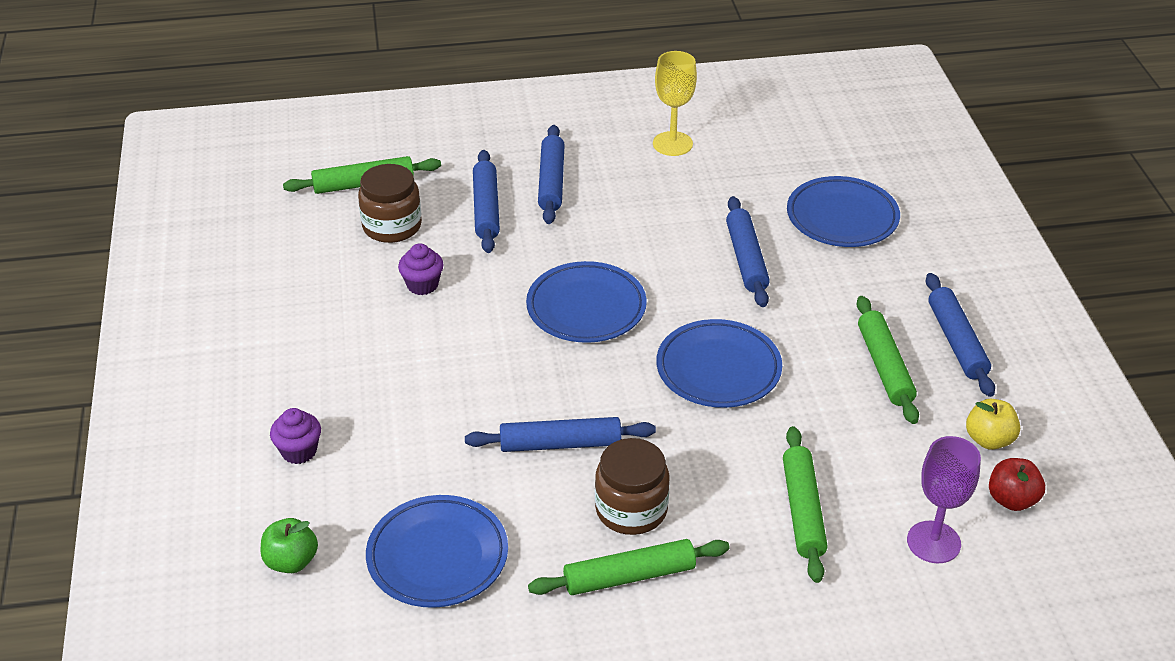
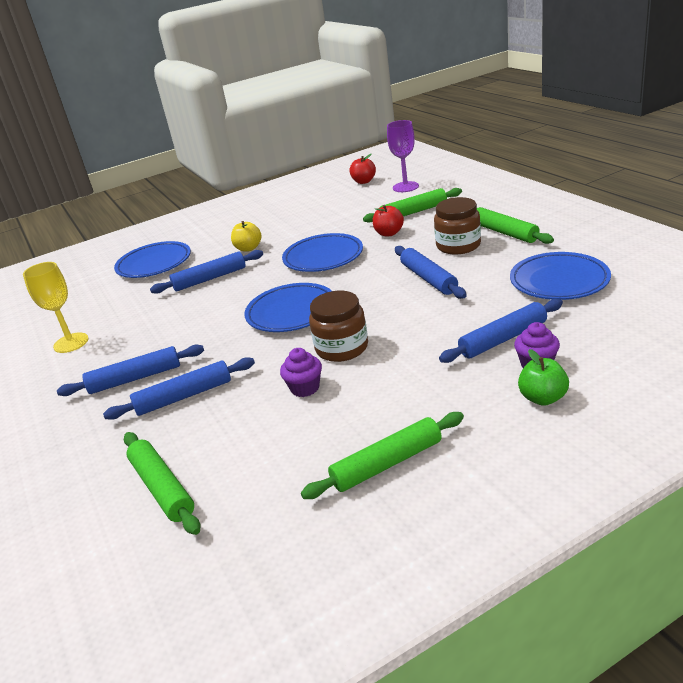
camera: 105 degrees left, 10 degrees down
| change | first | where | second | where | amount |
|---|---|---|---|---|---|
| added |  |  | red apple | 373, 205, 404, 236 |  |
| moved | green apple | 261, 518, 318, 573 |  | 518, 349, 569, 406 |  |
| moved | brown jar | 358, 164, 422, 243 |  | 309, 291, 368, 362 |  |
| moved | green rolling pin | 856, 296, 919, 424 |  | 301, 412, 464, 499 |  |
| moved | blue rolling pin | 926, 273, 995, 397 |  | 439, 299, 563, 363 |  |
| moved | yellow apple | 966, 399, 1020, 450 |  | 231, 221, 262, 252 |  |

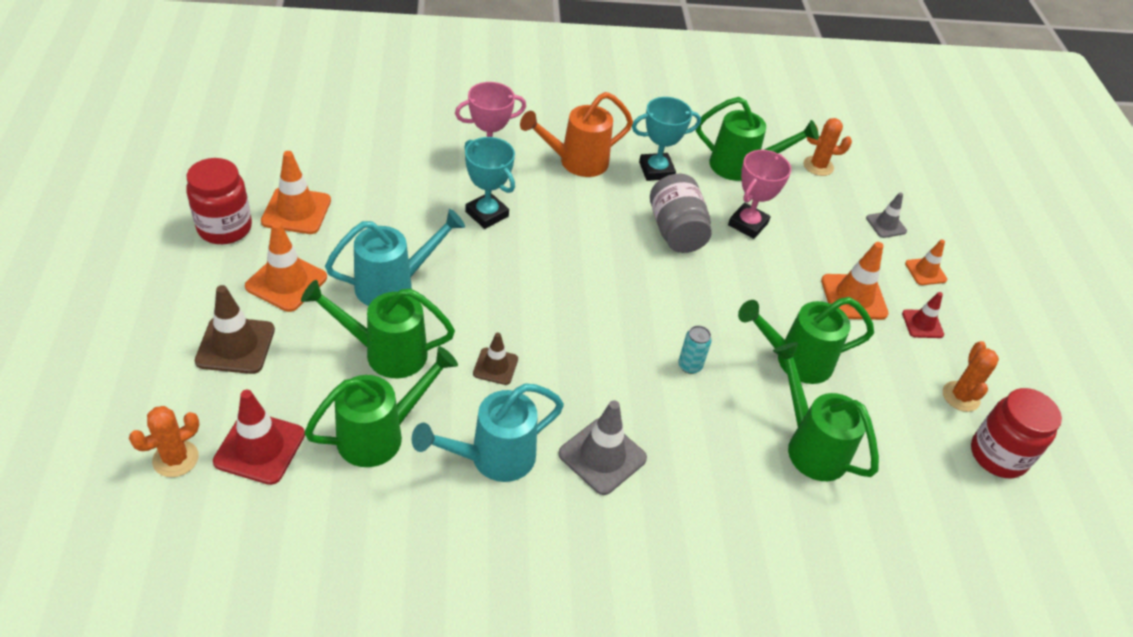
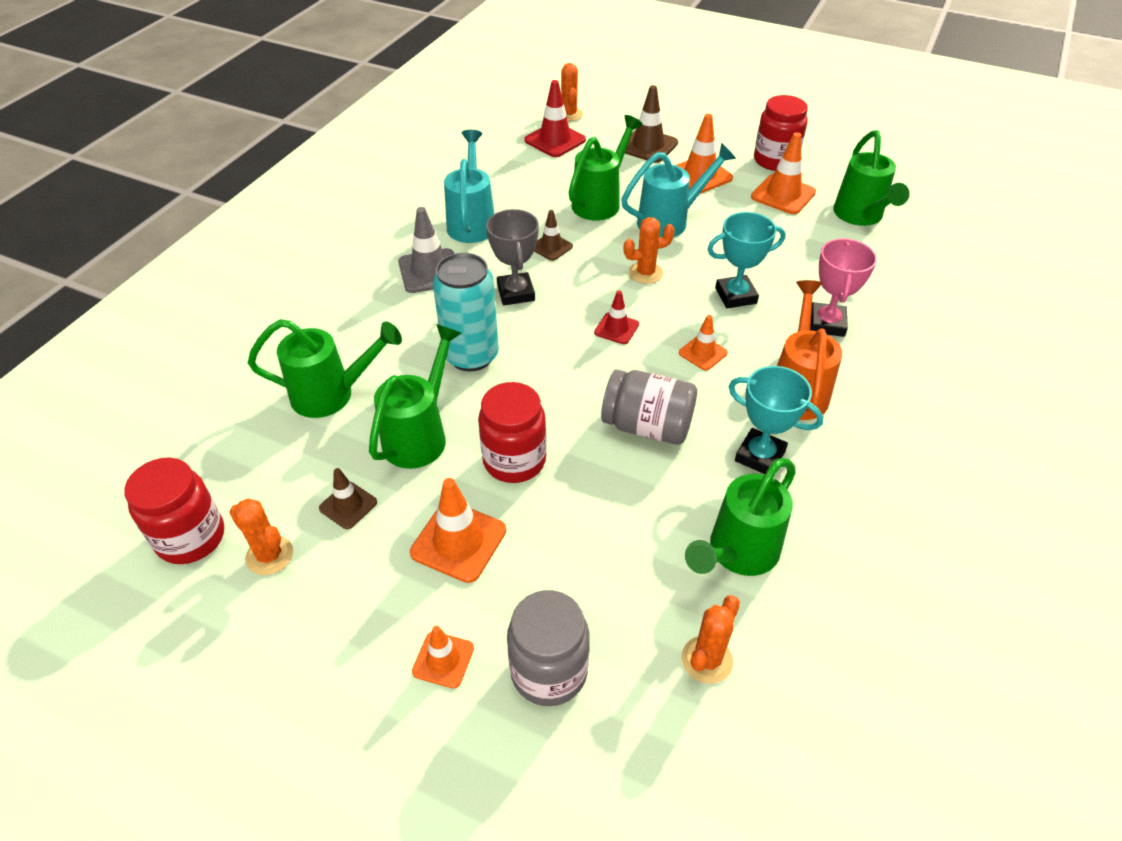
camera: 125 degrees right, 0 degrees up
| change | first | where | second | where | amount |
|---|---|---|---|---|---|
| removed | pink trophy | 728, 150, 791, 239 |  |  |  |
| added |  |  | brown traffic cone | 319, 468, 377, 529 |  |
| added |  |  | red jar | 478, 382, 547, 483 |  |
| added |  |  | grey trophy | 486, 209, 539, 305 |  |
| added |  |  | orange cactus | 624, 217, 675, 284 |  |
| added |  |  | orange traffic cone | 679, 315, 728, 370 |  |
| moved | green watering can | 304, 346, 458, 467 |  | 833, 130, 910, 226 |  |
| moved | red traffic cone | 902, 292, 944, 338 |  | 594, 291, 639, 344 |  |
| replaced | grey traffic cone | 866, 193, 907, 238 | grey jar | 507, 590, 590, 706 |  |
| turned | turquoise watering can | 325, 209, 465, 306 |  | 621, 143, 736, 238 | 120 degrees counterclockwise |
| turned | turquoise trophy | 632, 97, 701, 181 |  | 729, 366, 823, 474 | 75 degrees counterclockwise |
| resized | turquoise can | 678, 326, 712, 374 |  | 433, 253, 499, 371 | x2.20 |

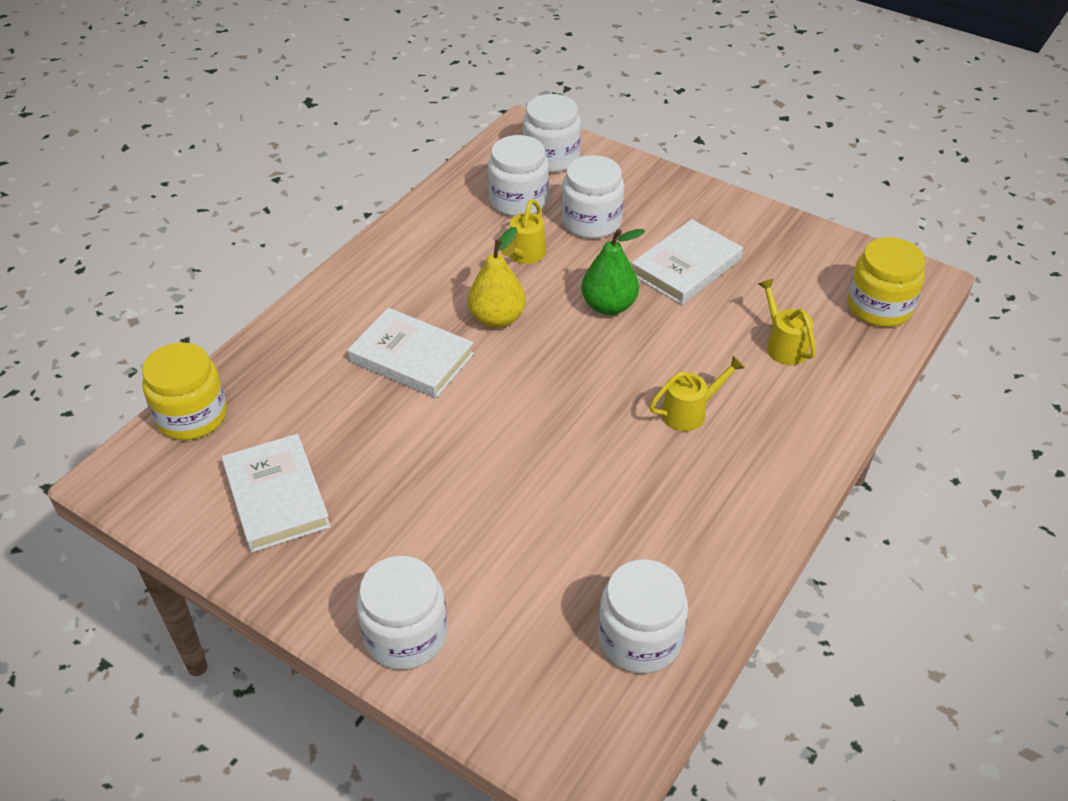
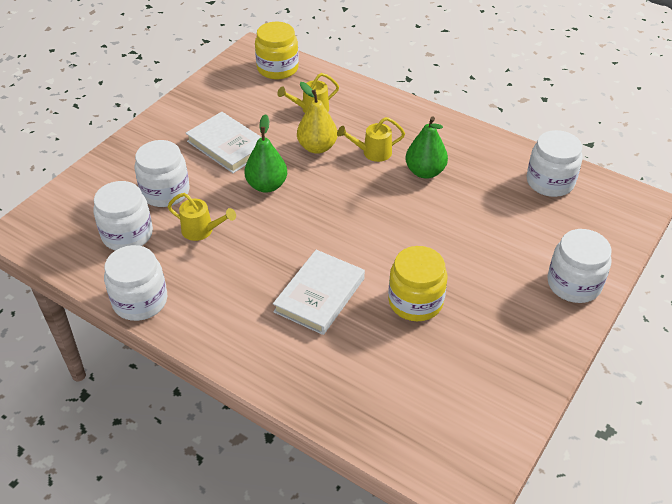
camera: 90 degrees left, 0 degrees up
| change | first | where | second | where | amount |
|---|---|---|---|---|---|
| removed | white book | 222, 434, 331, 553 |  |  |  |
| added |  |  | green pear | 406, 117, 448, 179 |  |
| moved | yellow jar | 142, 342, 227, 440 |  | 388, 246, 447, 321 |  |
| moved | yellow pear | 468, 227, 526, 328 |  | 297, 82, 338, 154 |  |
| moved | white jar | 523, 94, 581, 173 |  | 104, 245, 167, 321 |  |
| turned | yellow watering can | 649, 356, 745, 431 |  | 337, 117, 405, 162 | 75 degrees counterclockwise |

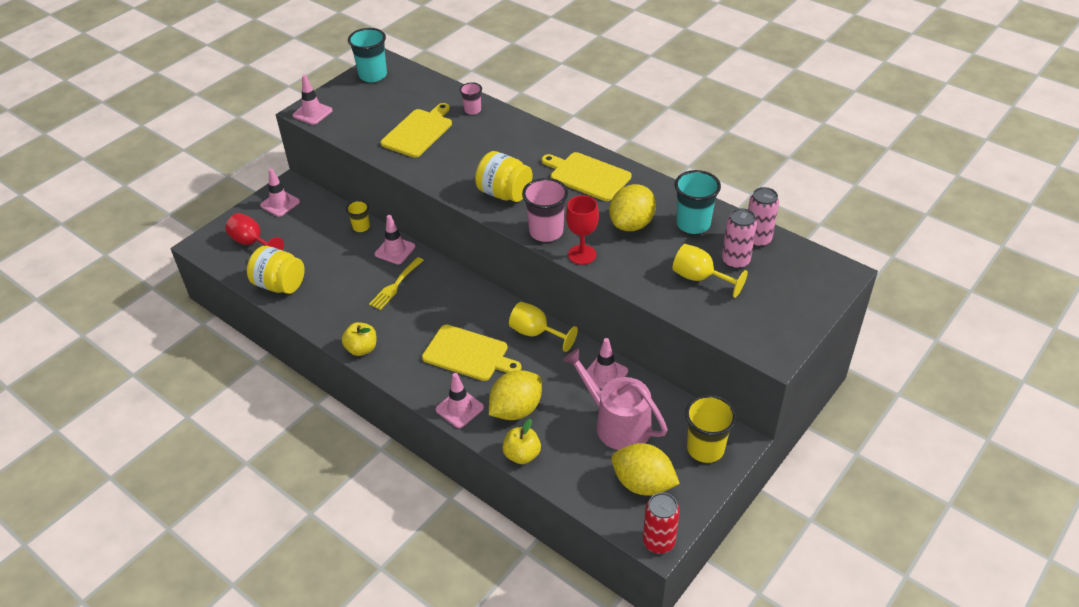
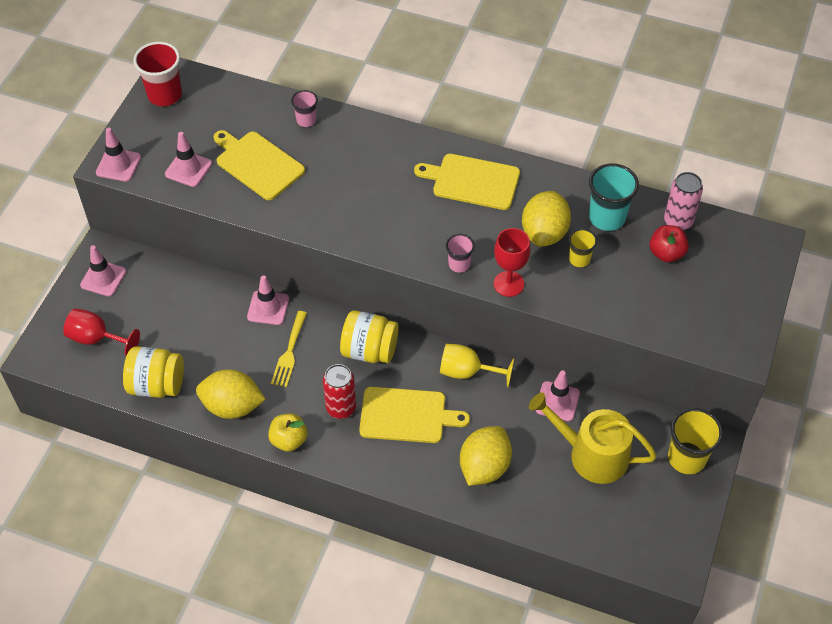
camera: 20 degrees left, 10 degrees up
| change | first | where | second | where | amount |
|---|---|---|---|---|---|
| removed | yellow apple | 502, 419, 541, 464 |  |  |  |
| removed | yellow goblet | 672, 244, 748, 298 |  |  |  |
| moved | yellow cup | 346, 200, 370, 232 |  | 569, 229, 597, 267 |  |
| moved | pink traffic cone | 436, 373, 484, 428 |  | 165, 132, 212, 187 |  |
| moved | yellow jar | 475, 151, 532, 202 |  | 340, 310, 399, 363 |  |
| moved | yellow lemon | 611, 443, 680, 496 |  | 196, 369, 266, 419 |  |
| moved | red can | 643, 493, 680, 554 |  | 323, 364, 356, 419 |  |
| replaced | pink can | 722, 208, 757, 269 | red apple | 649, 225, 689, 262 |  |
| recoloured | turquoise cup | 348, 28, 387, 82 | red cup | 133, 42, 182, 106 |  |
| recoloured | pink watering can | 563, 348, 668, 450 | yellow watering can | 529, 393, 657, 484 |  |
| turned | yellow cutting board | 380, 103, 452, 158 |  | 214, 130, 305, 200 | 60 degrees counterclockwise |
| resized | pink cup | 522, 178, 568, 242 |  | 446, 234, 475, 273 | x0.57 |

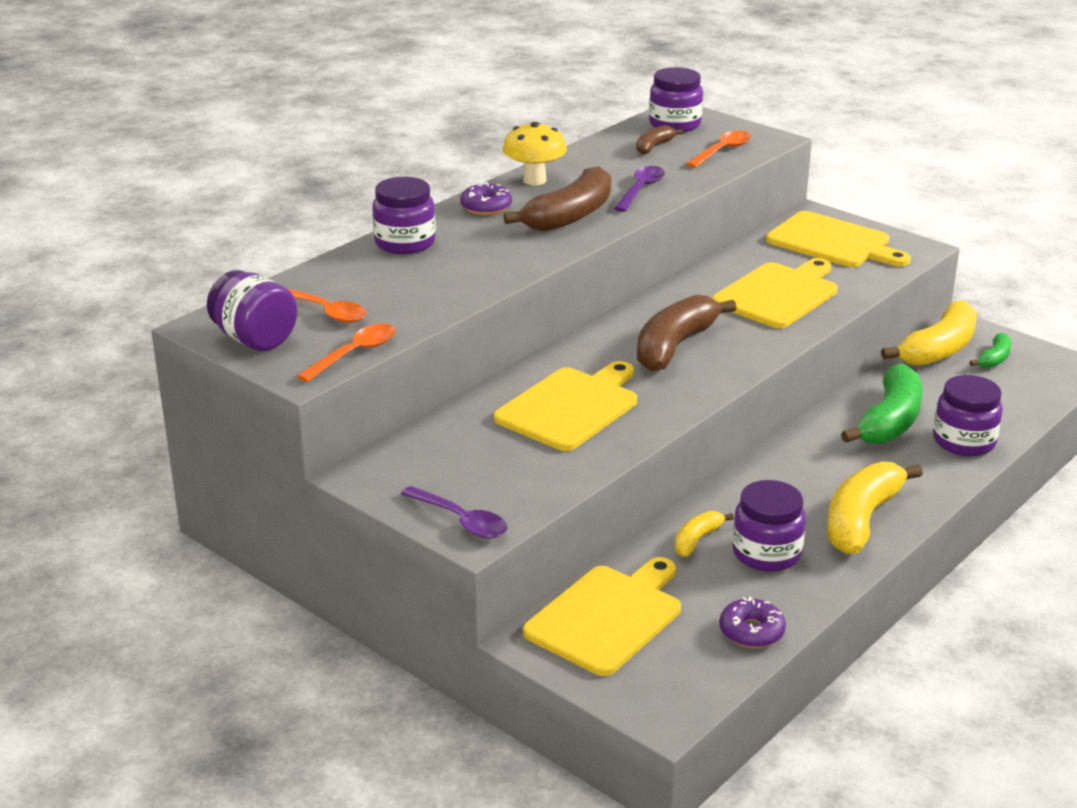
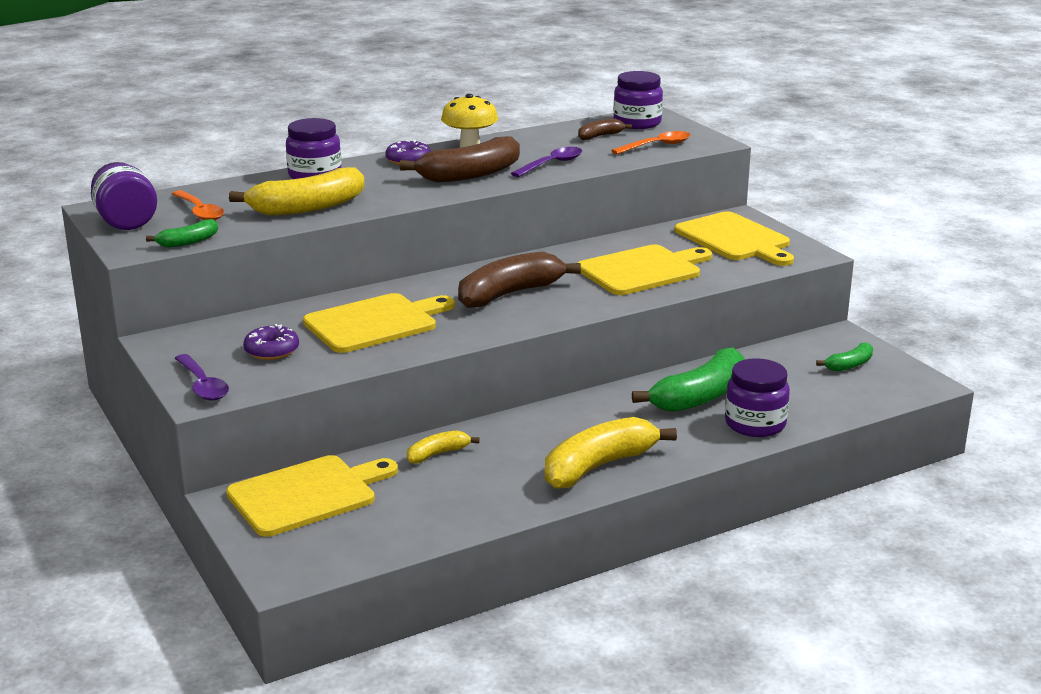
camera: 20 degrees right, 5 degrees down
| change | first | where | second | where | amount |
|---|---|---|---|---|---|
| removed | purple jar | 732, 480, 806, 572 |  |  |  |
| moved | purple donut | 719, 597, 786, 648 |  | 243, 324, 299, 360 |  |
| moved | yellow banana | 881, 300, 977, 366 |  | 229, 167, 365, 216 |  |
| replaced | orange spoon | 297, 324, 396, 382 | green banana | 146, 219, 218, 248 |  |

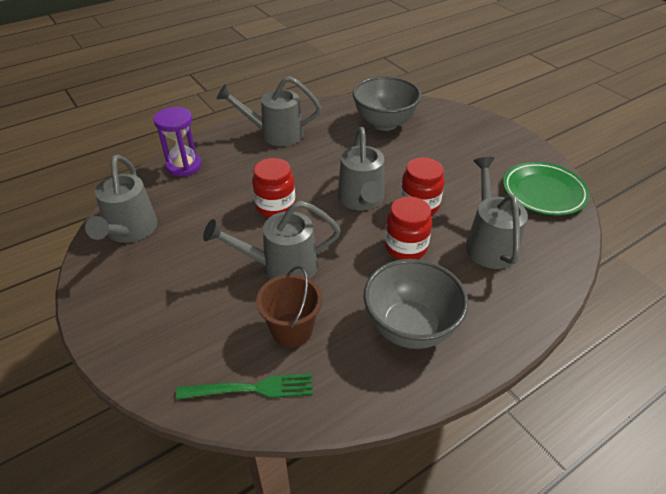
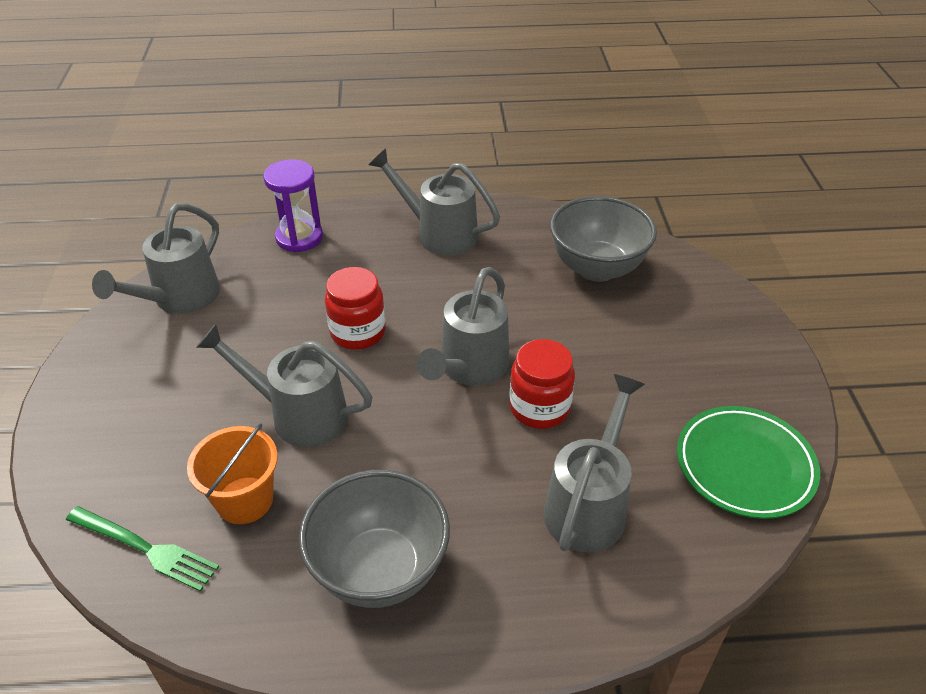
camera: 30 degrees right, 0 degrees up
| change | first | where | second | where | amount |
|---|---|---|---|---|---|
| removed | red jar | 385, 197, 432, 260 |  |  |  |
| recoloured | brown bucket | 256, 266, 322, 347 | orange bucket | 187, 423, 278, 524 |  |

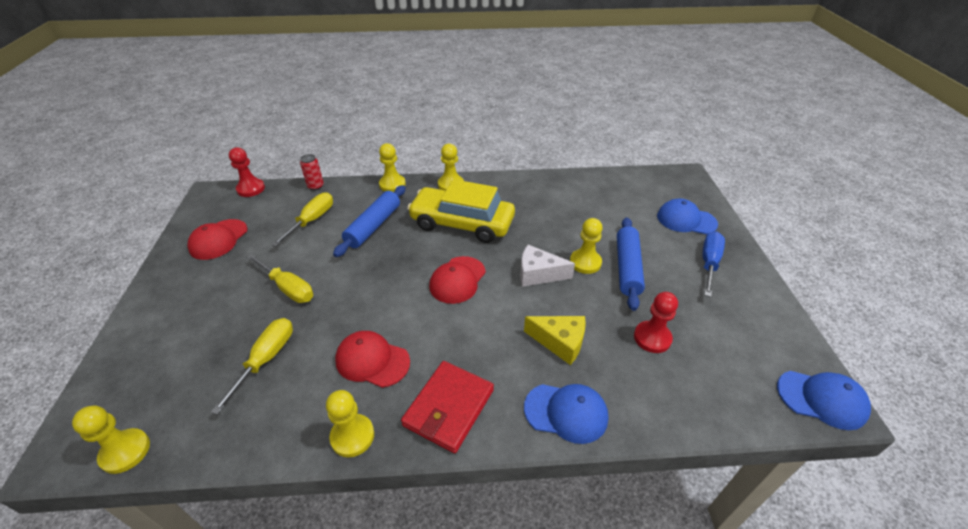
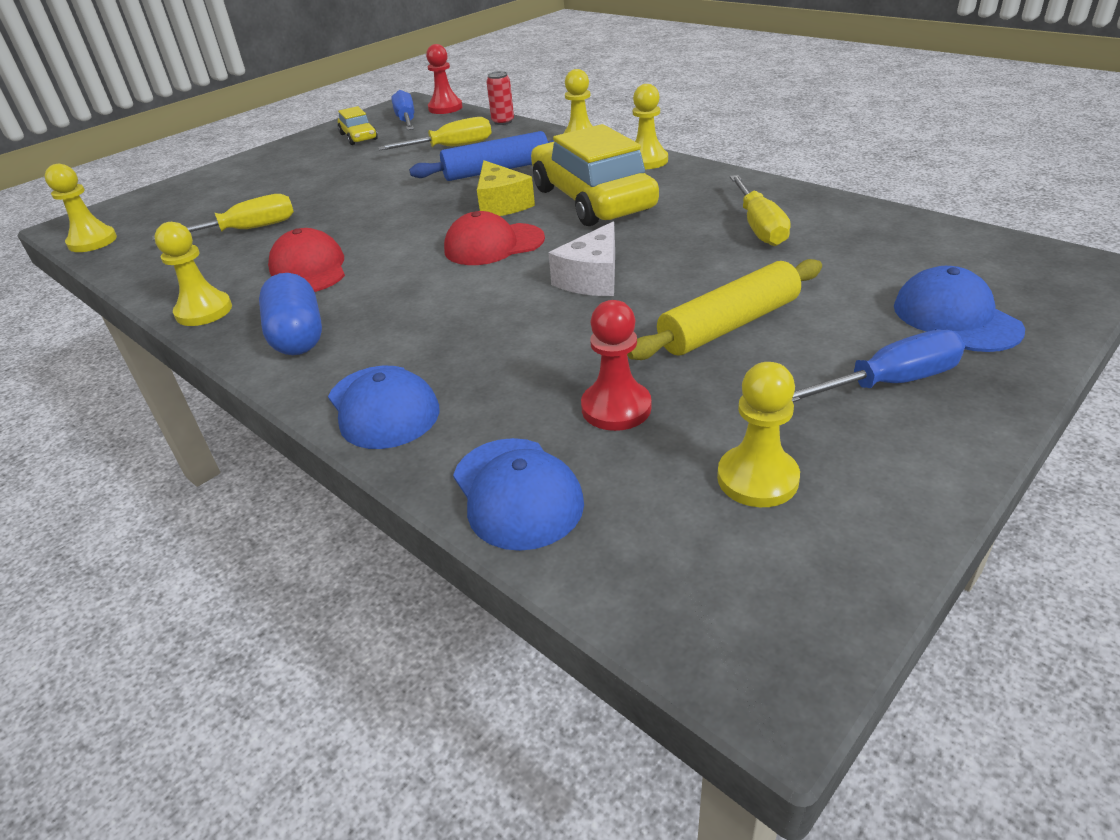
camera: 50 degrees right, 5 degrees down
| change | first | where | second | where | amount |
|---|---|---|---|---|---|
| added |  |  | blue screwdriver | 391, 90, 414, 130 |  |
| moved | yellow screwdriver | 247, 254, 313, 303 |  | 730, 175, 791, 246 |  |
| moved | yellow cheese | 524, 316, 586, 365 |  | 477, 160, 535, 216 |  |
| moved | yellow pawn | 570, 218, 603, 274 |  | 717, 362, 800, 507 |  |
| moved | blue cap | 777, 371, 871, 430 |  | 453, 438, 584, 551 |  |
| replaced | red cap | 187, 219, 247, 260 | yellow car | 338, 106, 378, 145 |  |
| replaced | red wallet | 401, 361, 494, 453 | blue capsule | 259, 273, 322, 355 |  |
| recoloured | blue rolling pin | 617, 217, 645, 311 | yellow rolling pin | 627, 259, 822, 360 |  |
| turned | white cheese | 520, 245, 575, 287 |  | 548, 221, 615, 296 | 120 degrees counterclockwise |

